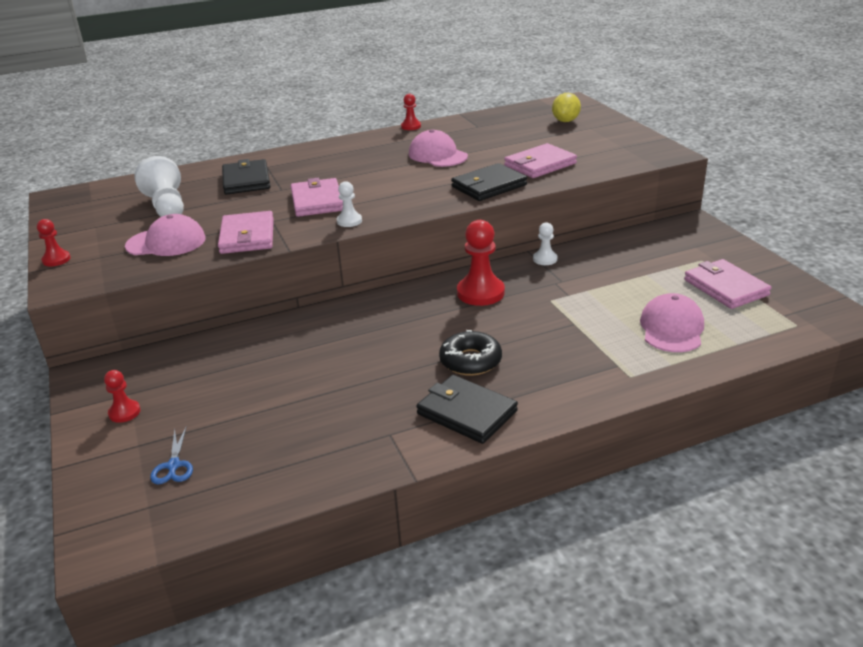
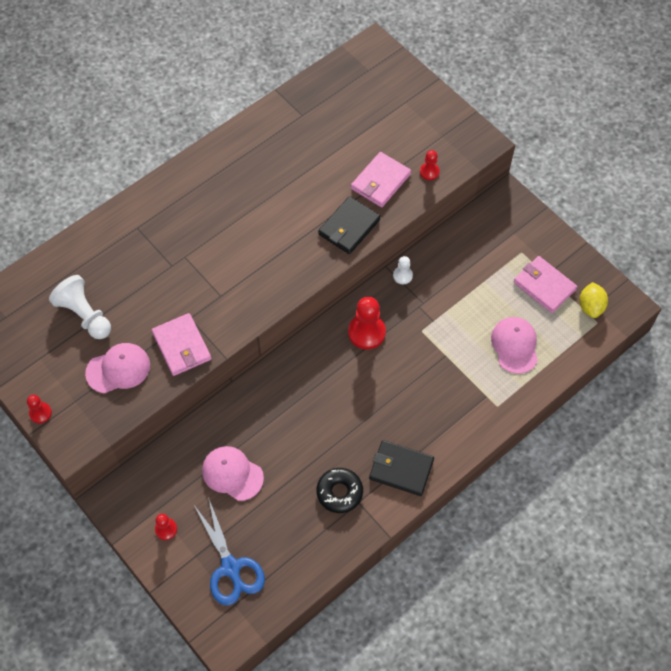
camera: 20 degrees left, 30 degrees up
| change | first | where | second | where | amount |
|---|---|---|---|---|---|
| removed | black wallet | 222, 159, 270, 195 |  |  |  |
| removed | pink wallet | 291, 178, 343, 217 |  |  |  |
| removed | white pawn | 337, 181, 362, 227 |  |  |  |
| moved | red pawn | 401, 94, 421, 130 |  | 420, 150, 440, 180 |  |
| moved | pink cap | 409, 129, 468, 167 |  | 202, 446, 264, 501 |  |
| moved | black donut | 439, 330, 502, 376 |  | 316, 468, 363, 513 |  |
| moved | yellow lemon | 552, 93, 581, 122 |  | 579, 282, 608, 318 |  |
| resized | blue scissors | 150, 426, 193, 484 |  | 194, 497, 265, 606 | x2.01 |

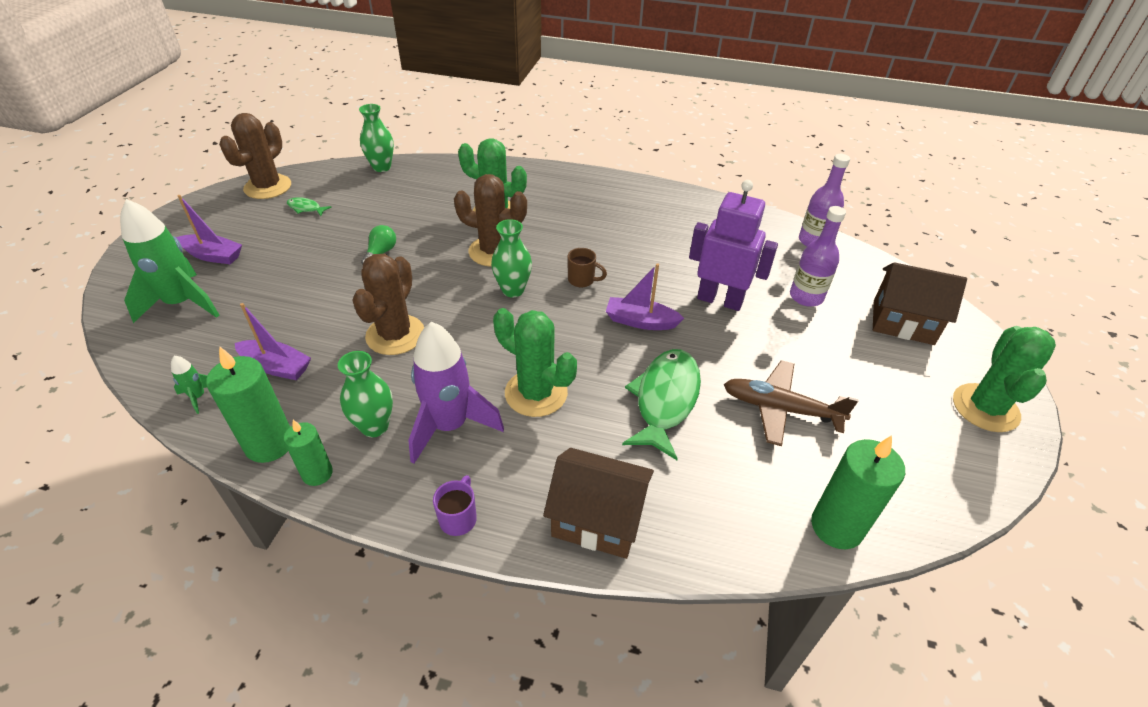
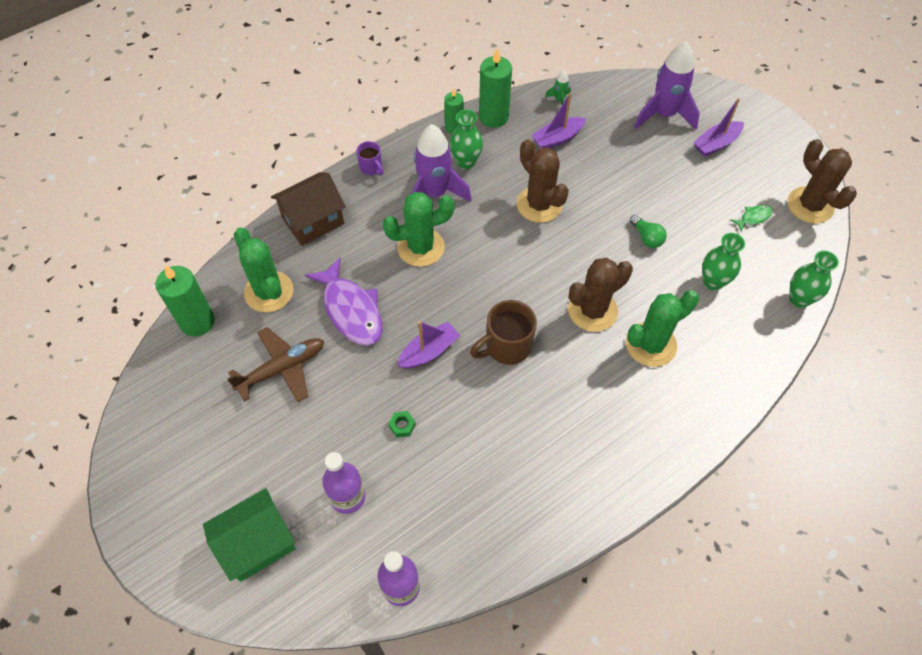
camera: 130 degrees right, 15 degrees up
| change | first | where | second | where | amount |
|---|---|---|---|---|---|
| moved | green vase | 491, 219, 532, 297 |  | 702, 233, 745, 291 |  |
| moved | green cactus | 953, 326, 1056, 432 |  | 234, 228, 294, 313 |  |
| replaced | purple robot | 689, 180, 778, 311 | green nut | 389, 411, 416, 437 |  |
| recoloured | green rocket | 120, 199, 219, 323 | purple rocket | 634, 41, 700, 129 |  |
| recoloured | green fish | 622, 349, 701, 460 | purple fish | 305, 257, 382, 346 |  |
| recoloured | brown house | 873, 262, 967, 345 | green house | 203, 488, 296, 582 |  |
| resized | brown mug | 567, 248, 607, 287 |  | 470, 300, 537, 365 | x1.75 |

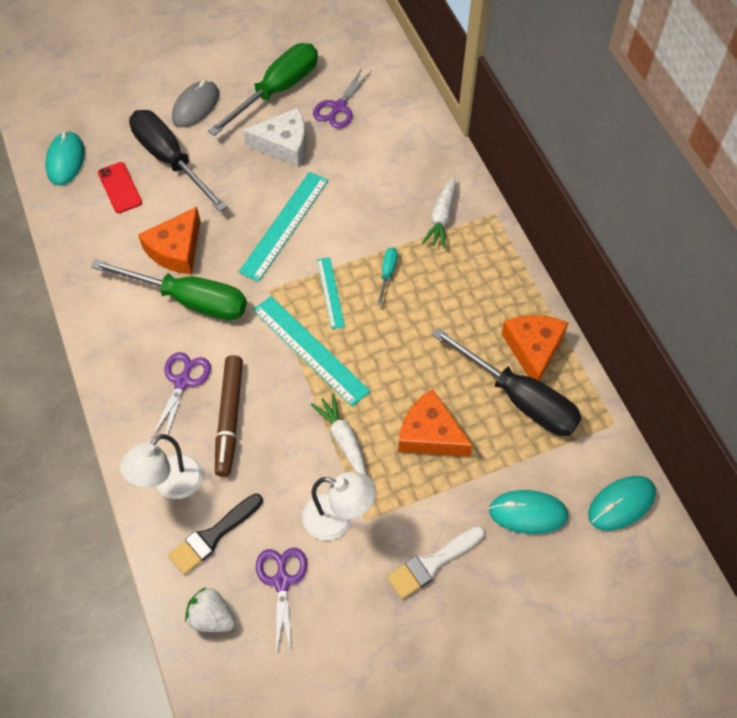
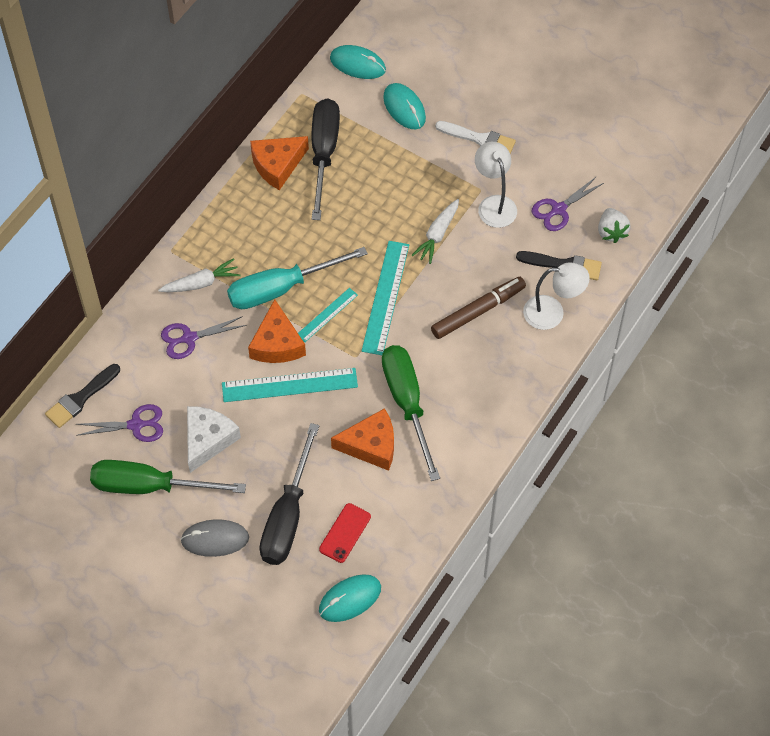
camera: 125 degrees left, 0 degrees up
| change | first | where | second | where | amount |
|---|---|---|---|---|---|
| added |  |  | black brush | 45, 364, 120, 428 |  |
| moved | purple scissors | 152, 352, 211, 441 |  | 161, 316, 247, 359 |  |
| moved | orange cheese | 398, 389, 473, 456 |  | 248, 299, 306, 363 |  |
| turned | white cheese | 243, 108, 306, 167 |  | 187, 406, 241, 473 | 60 degrees clockwise |
| resized | turquoise screwdriver | 377, 247, 398, 306 |  | 227, 247, 368, 309 | x2.38 |

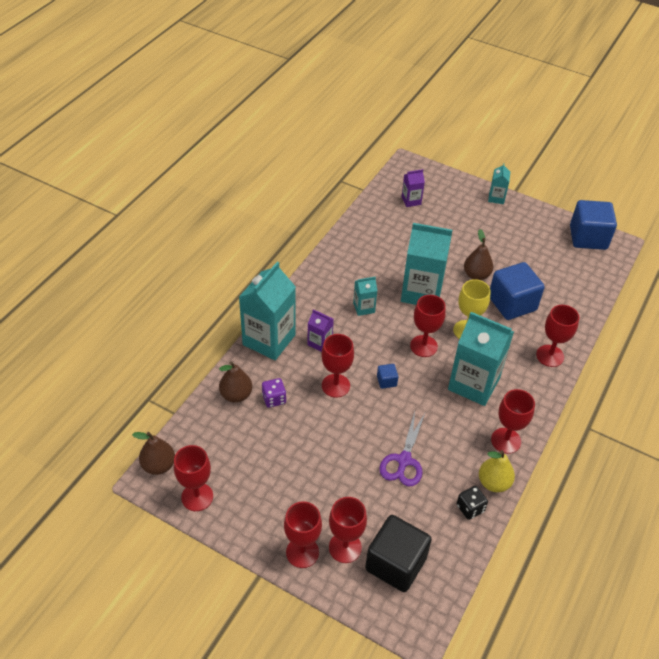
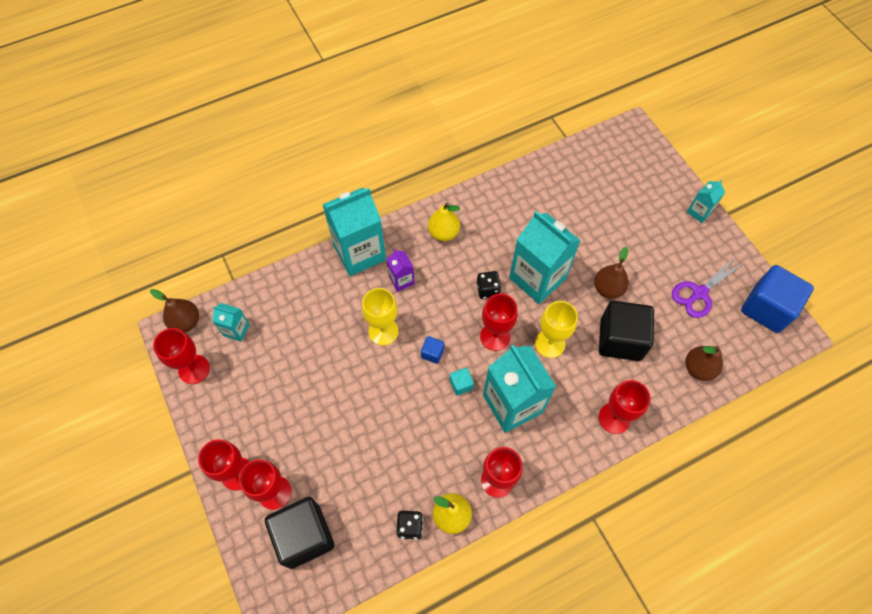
camera: 35 degrees right, 15 degrees up
| change | first | where | second | where | amount |
|---|---|---|---|---|---|
| removed | purple dice | 262, 378, 286, 408 |  |  |  |
| removed | purple carton | 402, 169, 425, 207 |  |  |  |
| added |  |  | yellow pear | 428, 203, 460, 241 |  |
| added |  |  | turquoise cube | 450, 368, 474, 395 |  |
| added |  |  | black dice | 477, 271, 501, 299 |  |
| moved | brown pear | 219, 361, 252, 403 |  | 686, 346, 723, 381 |  |
| moved | turquoise carton | 353, 277, 377, 316 |  | 212, 303, 250, 342 |  |
| moved | purple scissors | 379, 411, 425, 486 |  | 672, 258, 744, 318 |  |
| recoloured | red goblet | 321, 334, 354, 398 | yellow goblet | 362, 288, 399, 346 |  |
| recoloured | blue cube | 490, 262, 545, 320 | black cube | 599, 301, 654, 361 |  |

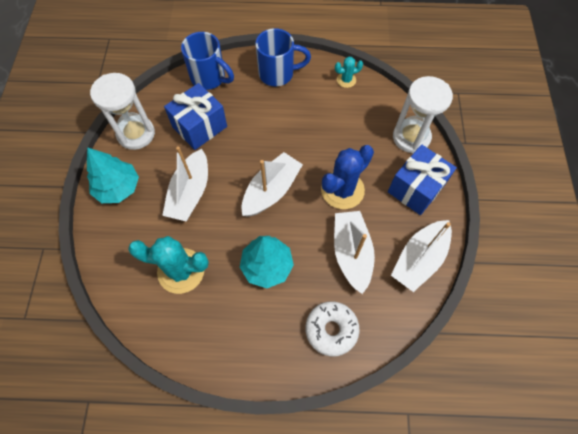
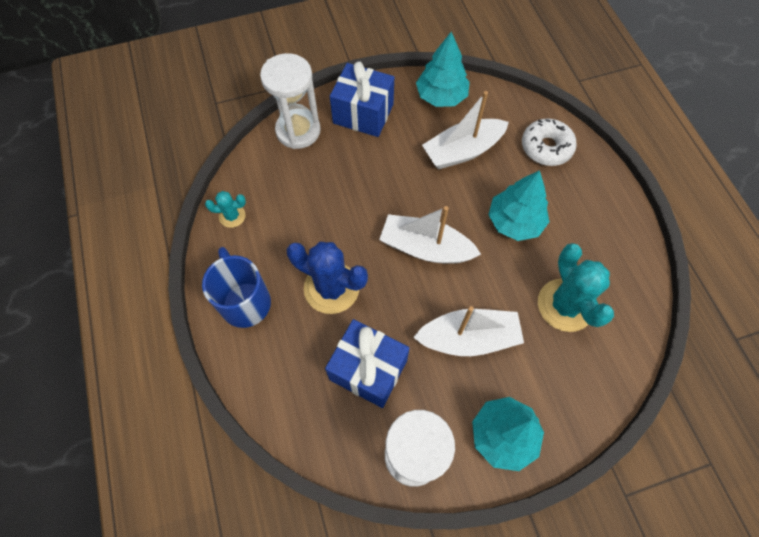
camera: 110 degrees left, 0 degrees up
| change | first | where | second | where | amount |
|---|---|---|---|---|---|
| removed | blue mug | 181, 32, 234, 90 |  |  |  |
| moved | blue cactus | 321, 145, 374, 209 |  | 287, 242, 368, 314 |  |
| replaced | white boat | 391, 220, 452, 292 | turquoise tree | 416, 32, 470, 107 |  |
| turned | turquoise cactus | 335, 57, 363, 88 |  | 205, 191, 246, 228 | 60 degrees counterclockwise |

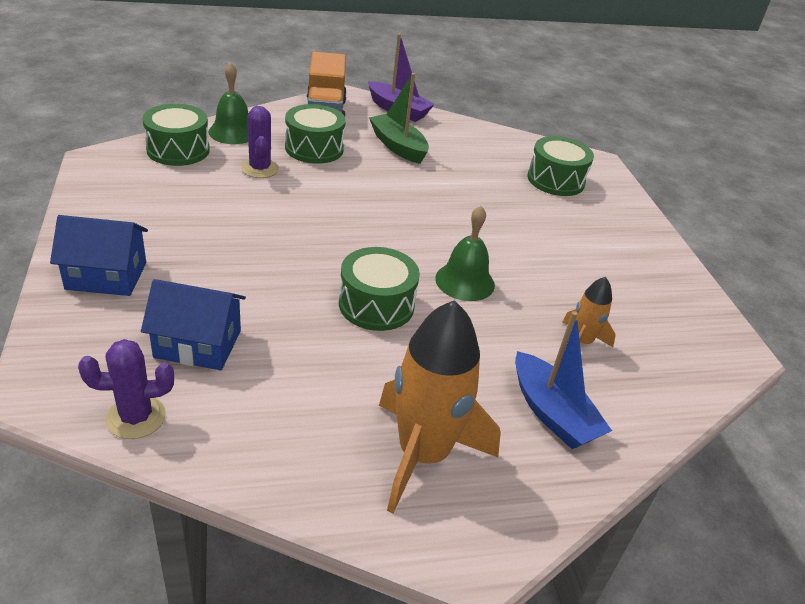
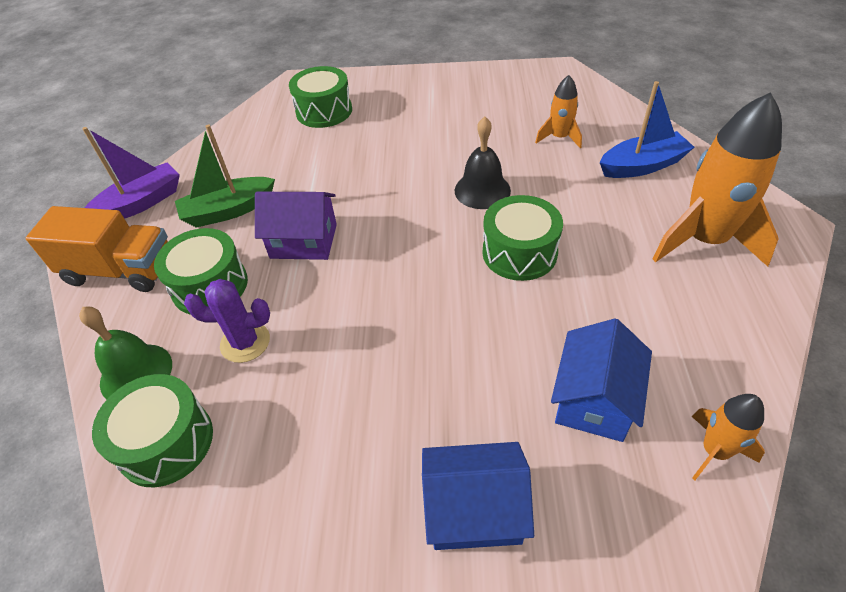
camera: 70 degrees left, 10 degrees up
| change | first | where | second | where | amount |
|---|---|---|---|---|---|
| added |  |  | purple house | 255, 192, 337, 260 |  |
| replaced | purple cactus | 78, 339, 174, 439 | orange rocket | 691, 394, 765, 480 |  |
| recoloured | green bell | 435, 206, 495, 301 | black bell | 455, 117, 511, 209 |  |
| turned | blue house | 50, 215, 148, 296 |  | 422, 442, 534, 550 | 75 degrees clockwise |

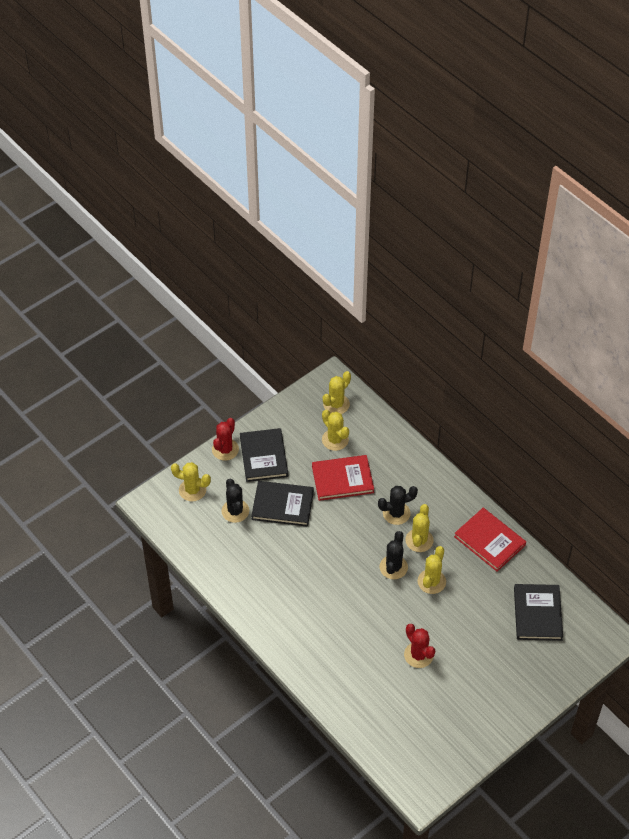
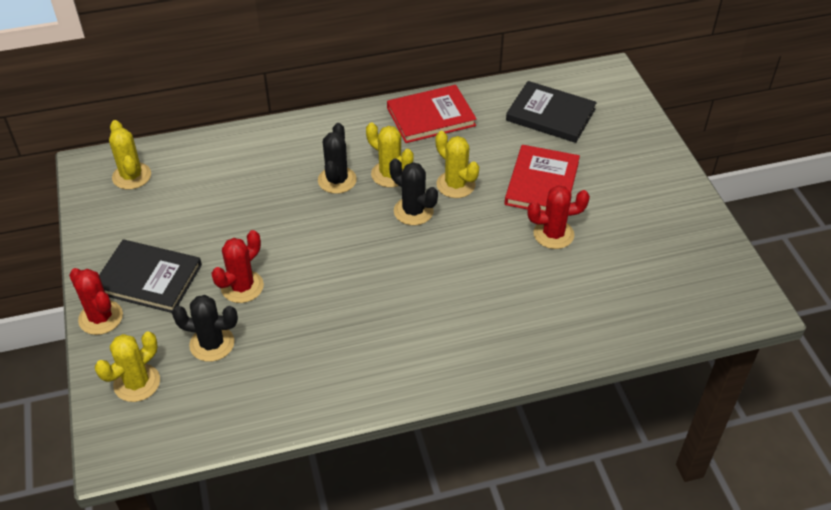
camera: 65 degrees left, 5 degrees down
| change | first | where | second | where | amount |
|---|---|---|---|---|---|
| removed | yellow cactus | 322, 410, 349, 451 |  |  |  |
| moved | red book | 312, 455, 374, 501 |  | 505, 145, 580, 212 |  |
| replaced | black book | 251, 481, 314, 527 | red cactus | 211, 230, 264, 303 |  |

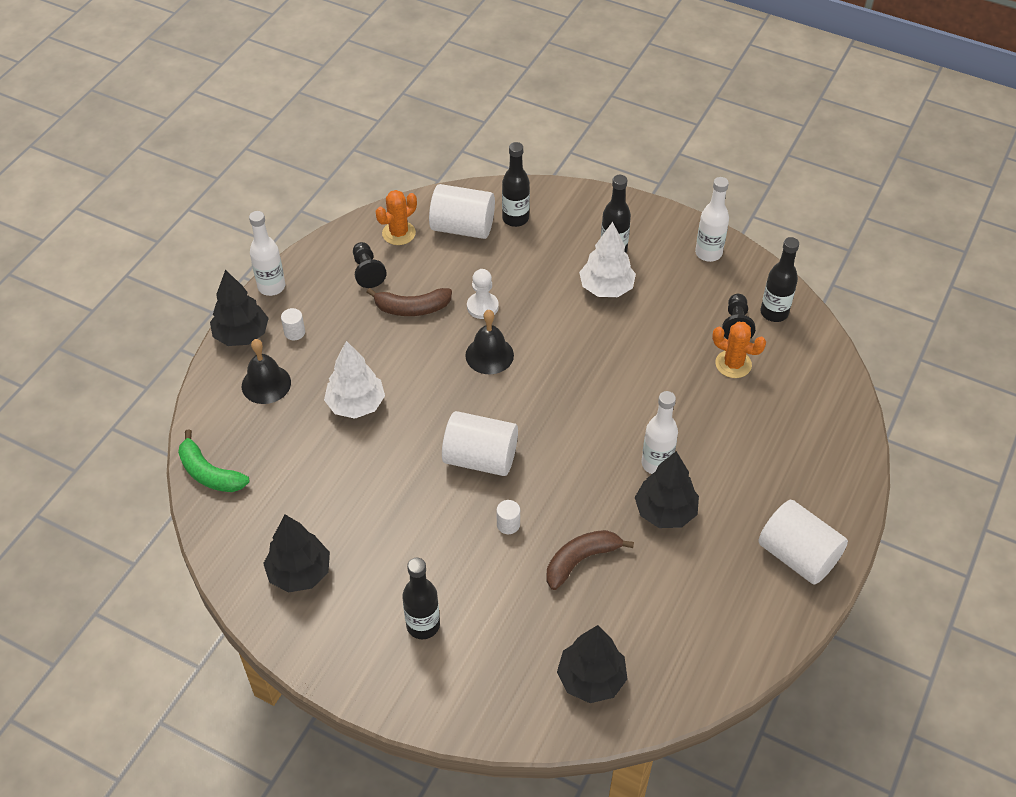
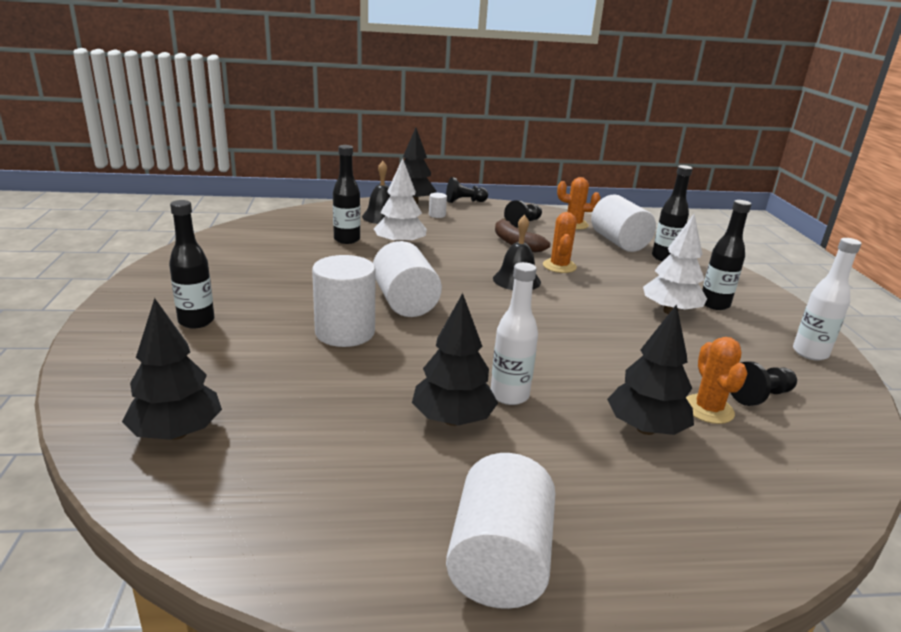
camera: 55 degrees right, 25 degrees down
| change | first | where | second | where | amount |
|---|---|---|---|---|---|
| removed | green banana | 178, 429, 250, 492 |  |  |  |
| removed | brown banana | 547, 530, 634, 590 |  |  |  |
| moved | black tree | 263, 515, 330, 592 |  | 607, 304, 694, 435 |  |
| moved | black bottle | 760, 237, 799, 322 |  | 333, 145, 360, 244 |  |
| replaced | white bottle | 249, 211, 285, 296 | black pawn | 446, 177, 488, 203 |  |
| replaced | white pawn | 467, 269, 499, 319 | orange cactus | 543, 212, 577, 273 |  |
| resized | white cylinder | 497, 500, 520, 534 |  | 312, 255, 376, 347 | x2.33 |

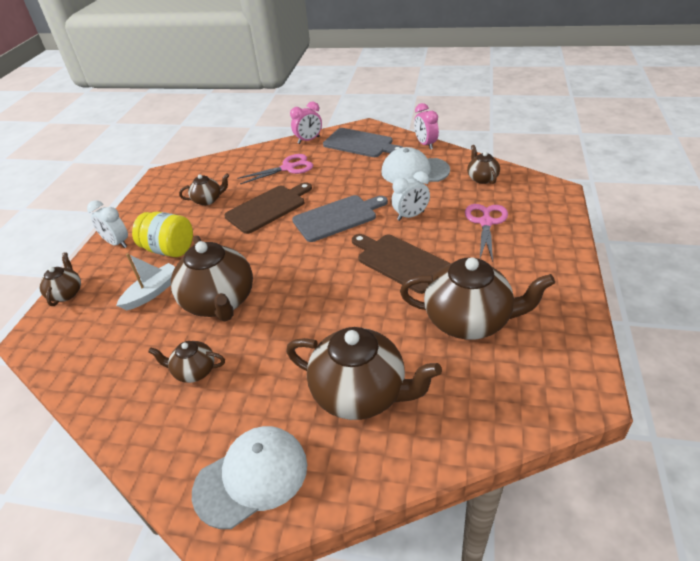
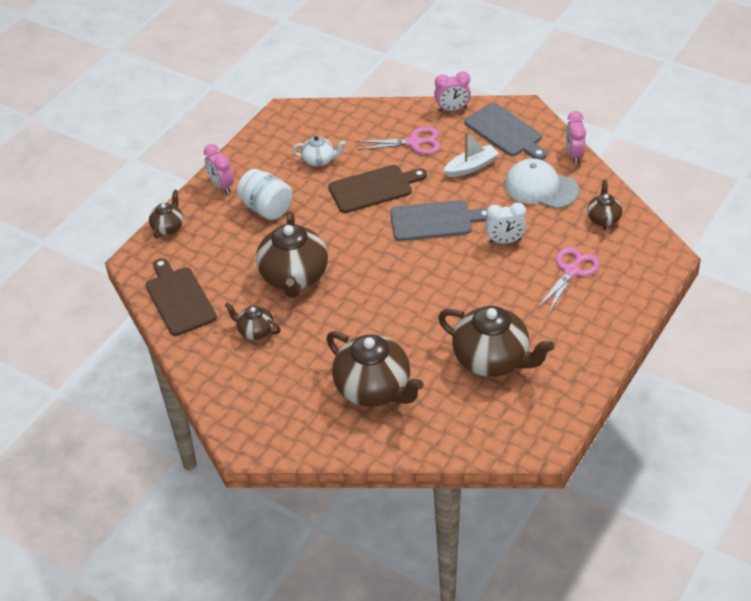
camera: 20 degrees right, 5 degrees up
| change | first | where | second | where | amount |
|---|---|---|---|---|---|
| removed | white cap | 192, 426, 307, 529 |  |  |  |
| moved | white boat | 116, 253, 175, 310 |  | 443, 131, 499, 177 |  |
| moved | brown cutting board | 352, 234, 450, 294 |  | 146, 258, 217, 336 |  |
| recoloured | white clock | 87, 200, 128, 248 | pink clock | 204, 144, 234, 194 |  |
| recoloured | yellow jar | 132, 212, 193, 257 | white jar | 237, 169, 292, 220 |  |
| recoloured | brown teapot | 179, 174, 229, 206 | white teapot | 292, 136, 346, 167 |  |

